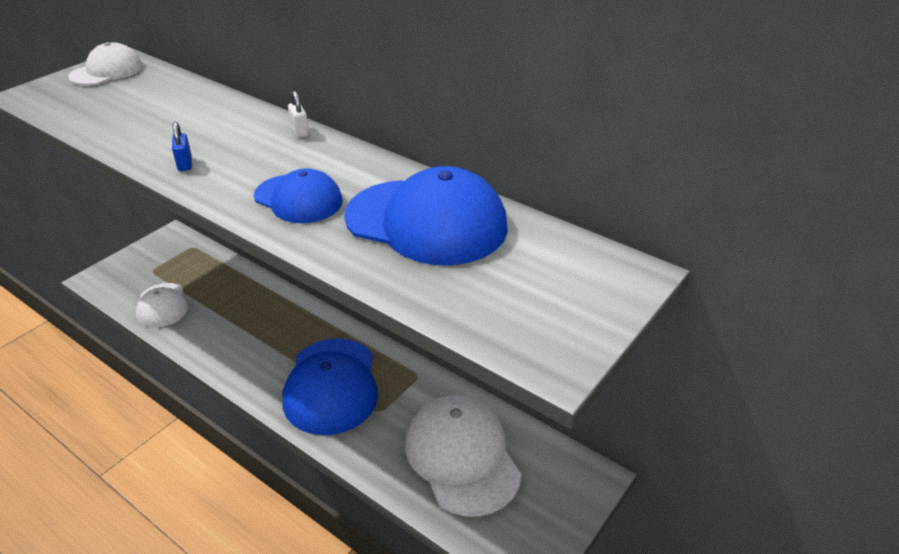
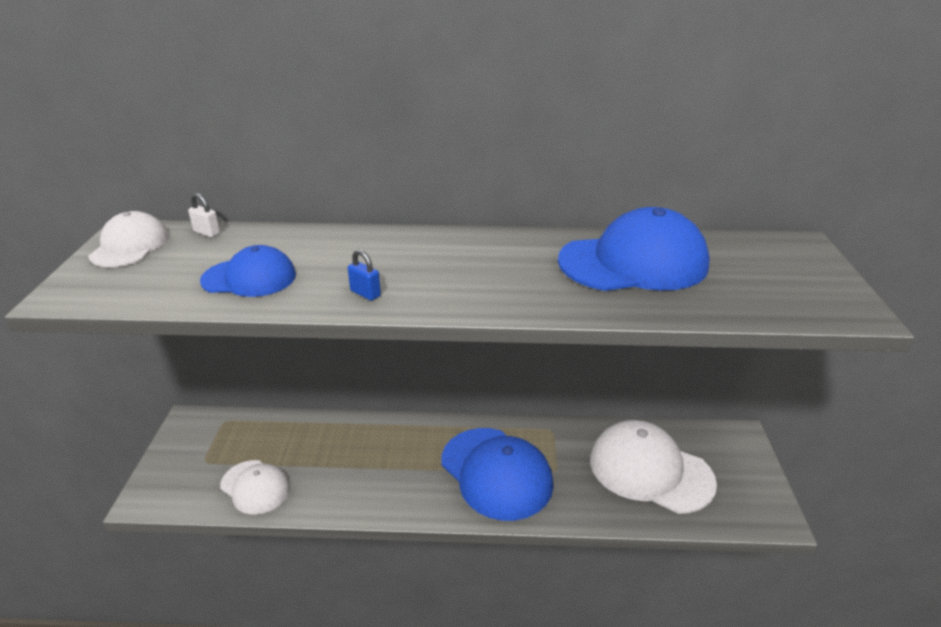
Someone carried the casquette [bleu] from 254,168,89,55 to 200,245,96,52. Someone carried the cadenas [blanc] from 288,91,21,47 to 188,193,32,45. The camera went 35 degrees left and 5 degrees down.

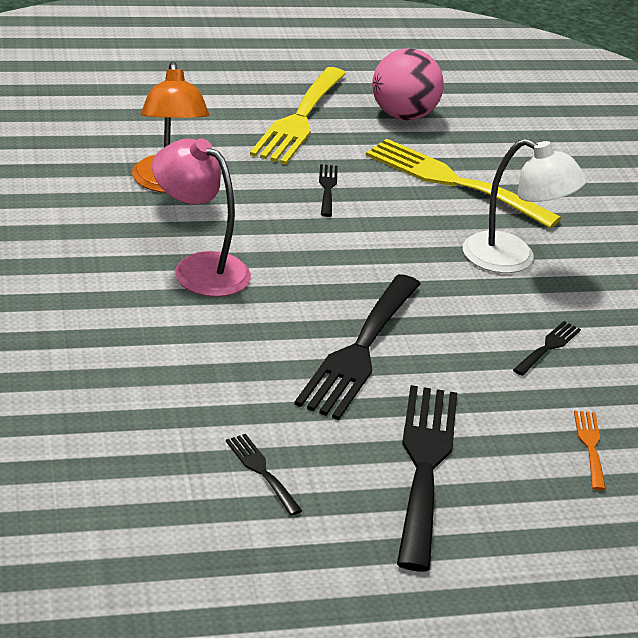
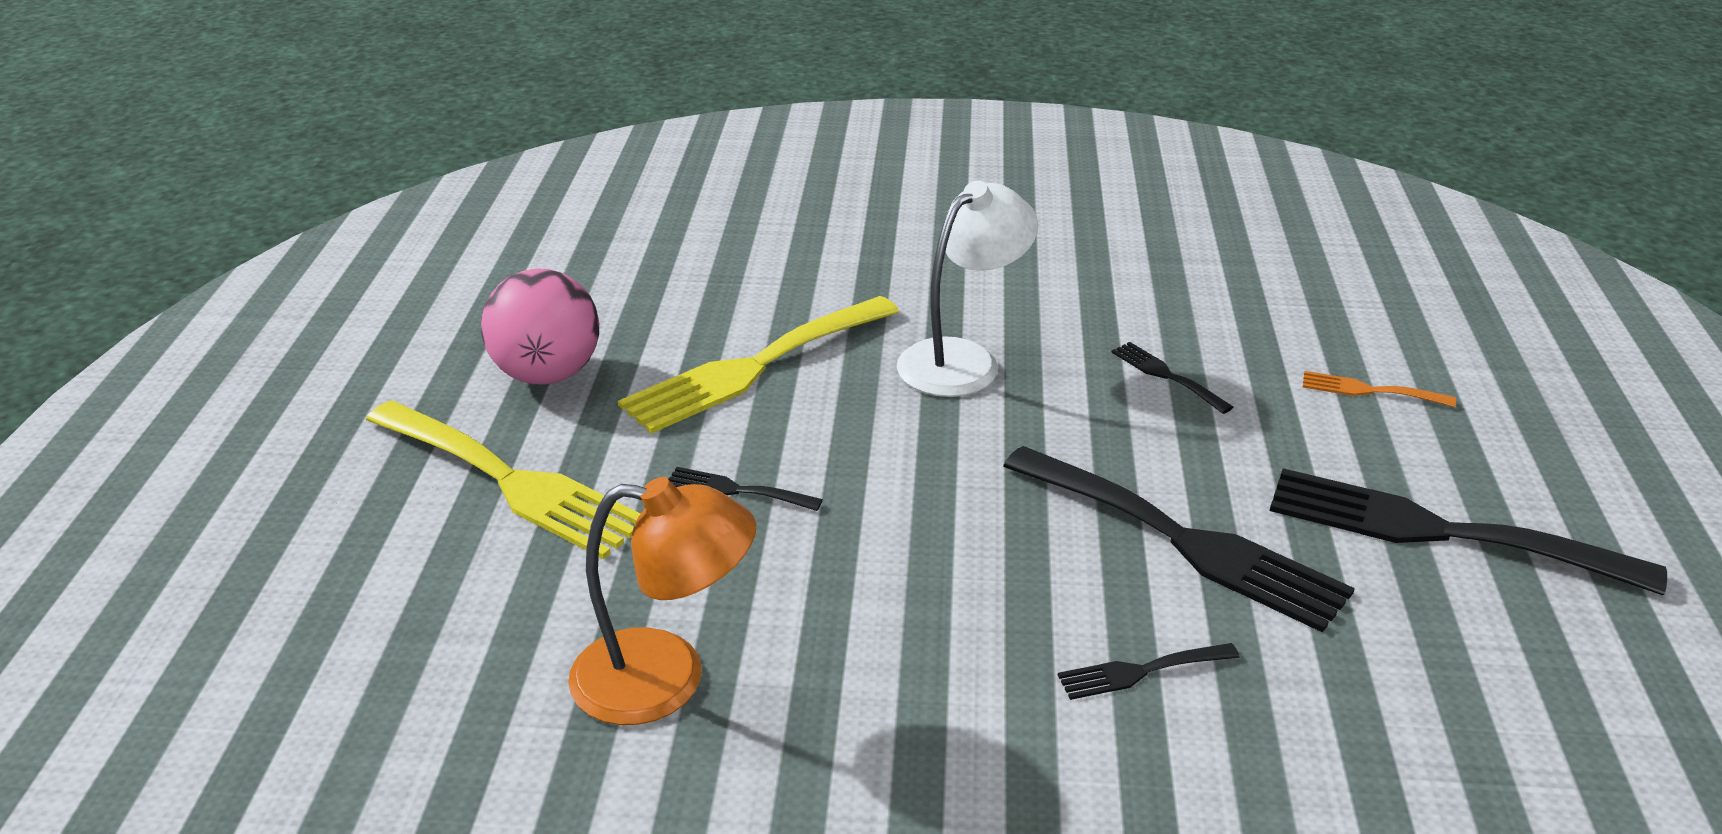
Someone took away the lampe [rose] at 152,138,99,159. Someone carried the fourchette [noir] from 226,434,76,82 to 1058,643,182,57. The camera went 70 degrees left and 0 degrees up.

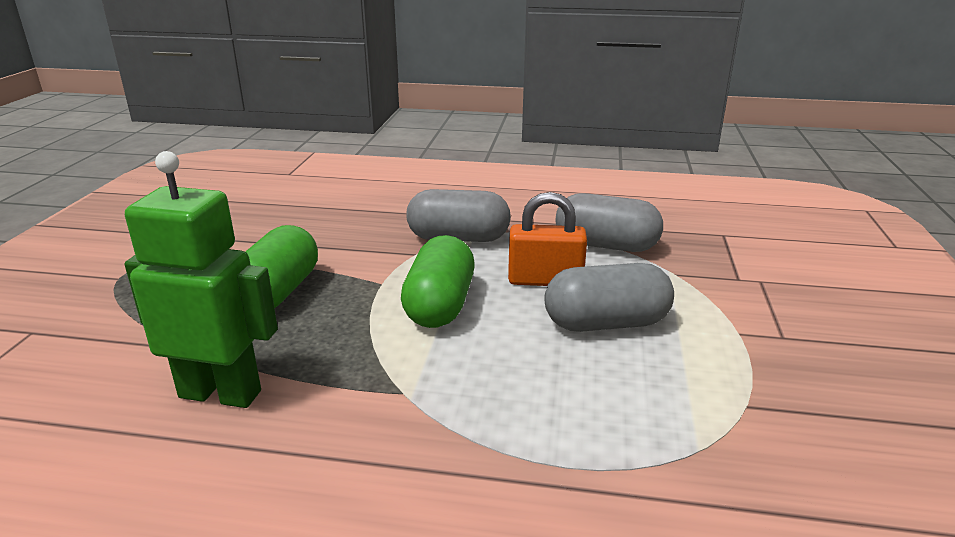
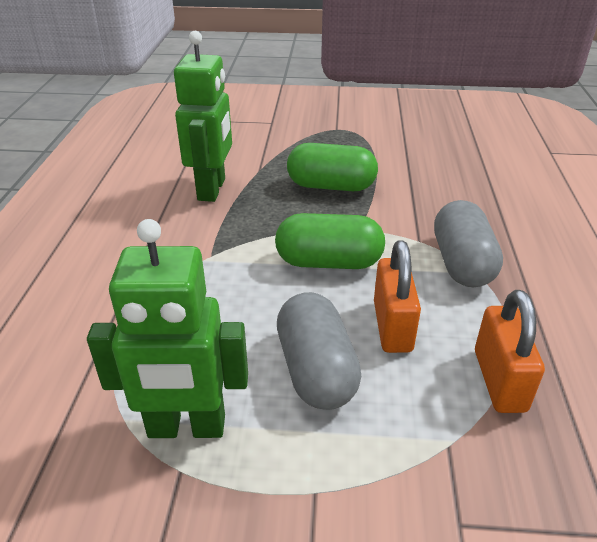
Someone swapped the gélule [gris] at 556,193,107,59 for the cadenas [orange] at 475,290,70,123. Someone put down the robot [vert] at 87,219,161,219. The camera went 85 degrees right and 10 degrees up.

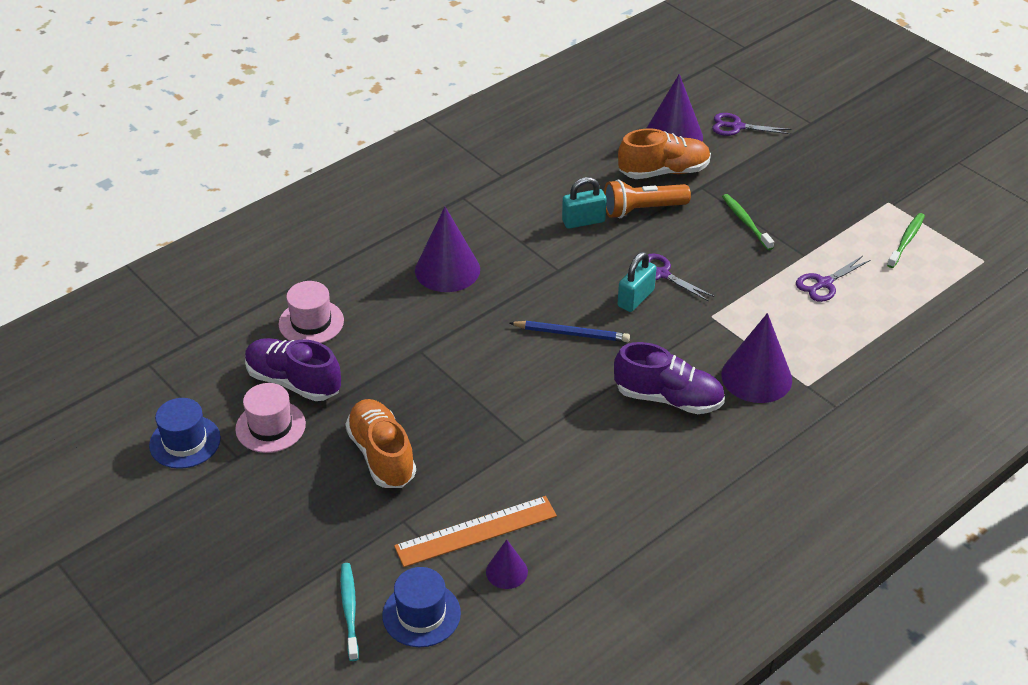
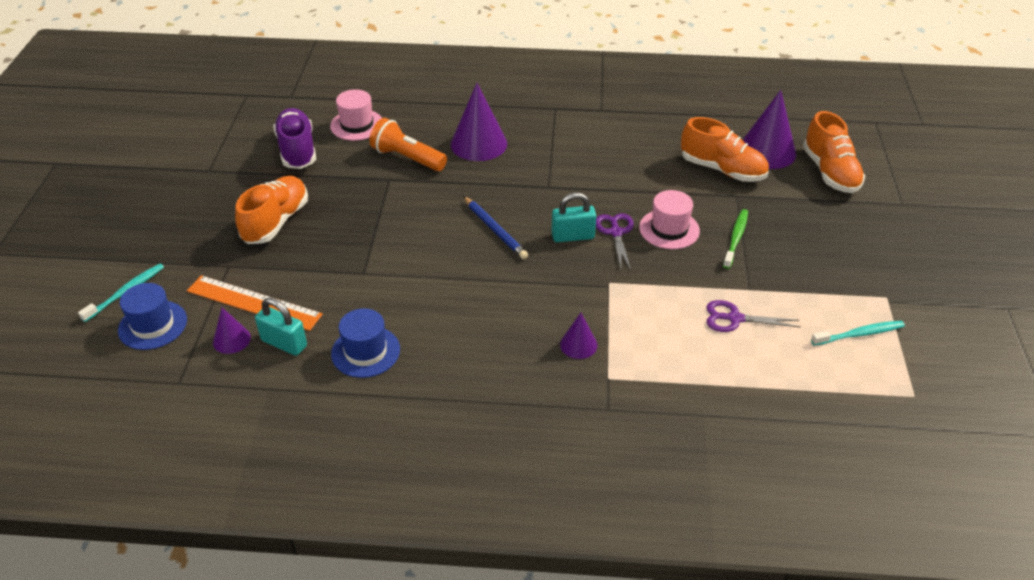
Someone carried the chapeau [bleu] from 149,398,72,71 to 331,308,69,70. Someone carried the chapeau [rose] from 235,383,71,70 to 639,190,61,59. Someone carried the cadenas [turquoise] from 562,177,45,52 to 255,298,52,58. Someone carried the lampe de poche [orange] from 604,180,87,38 to 369,118,78,53. Someone took away the chaussure [violet] at 614,342,111,72. Someone swapped the ciseaux [violet] at 712,113,80,23 for the chaussure [orange] at 803,111,62,82. Someone scaled the cône [violet] at 721,313,71,90 by 0.53. Someone repainted the brosse à dents [vert] at 887,213,38,55, which became the brosse à dents [turquoise] at 811,321,94,25. The camera went 45 degrees right and 0 degrees up.

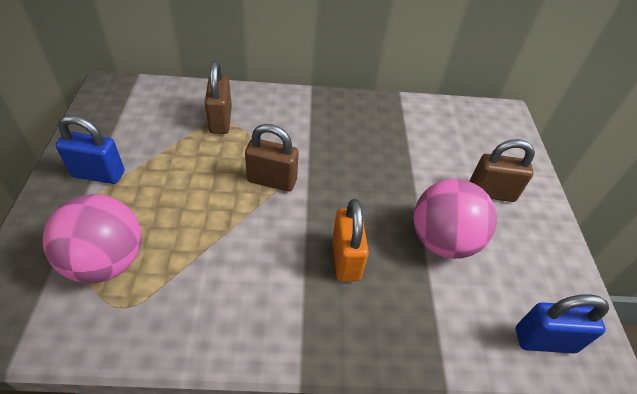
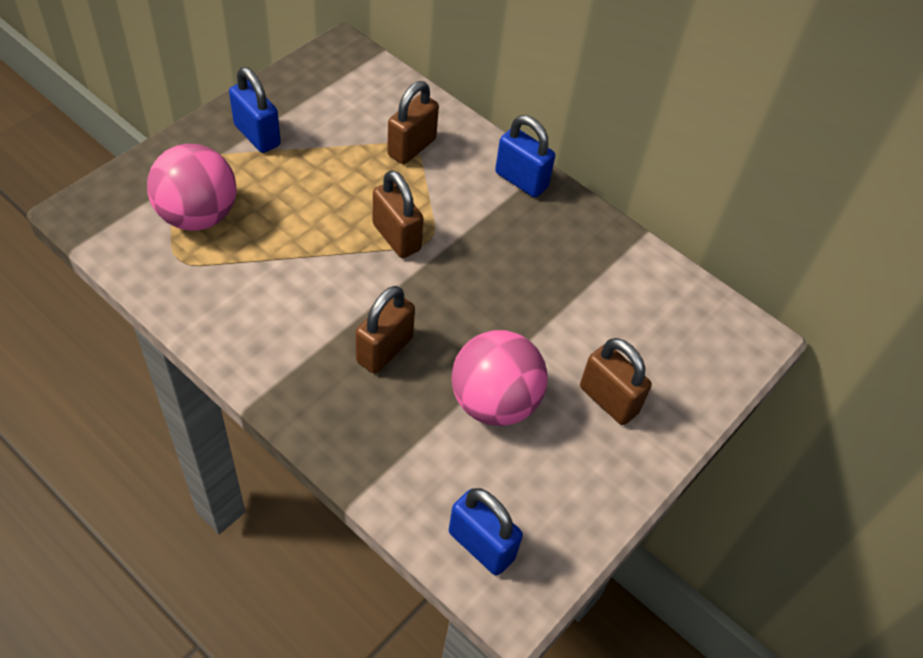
Someone repainted the cadenas [orange] at 332,199,37,82, which became the cadenas [marron] at 355,286,60,88. Someone put down the cadenas [bleu] at 495,115,60,83. The camera went 40 degrees right and 5 degrees up.

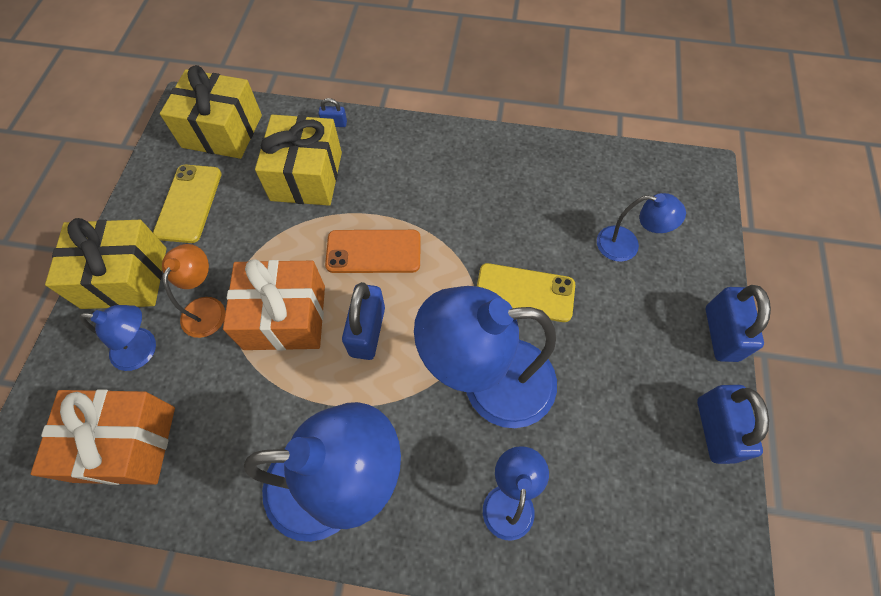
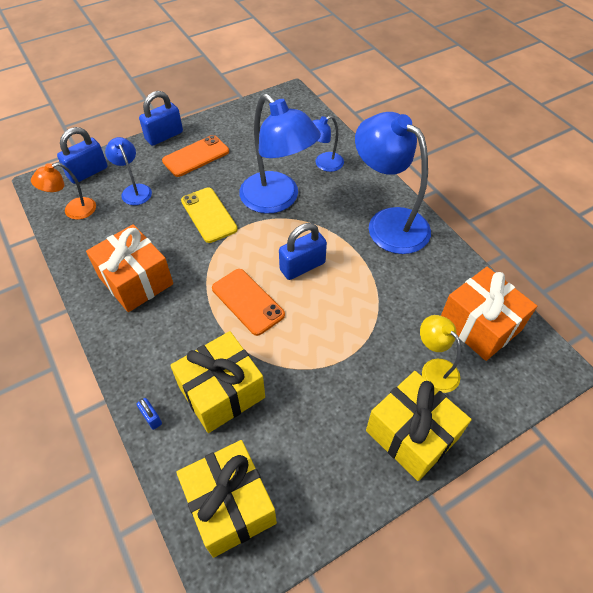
Someone repainted the lampe [bleu] at 79,305,77,66, which became the lampe [jaune] at 420,315,41,78. Someone took away the téléphone [jaune] at 153,165,69,78. Someone carried the lampe [orange] from 162,244,63,94 to 31,163,65,57. Someone carried the cadeau [orange] from 223,259,102,91 to 86,224,87,88. Someone carried the cadenas [bleu] from 697,385,72,79 to 57,127,51,57. Someone put down the téléphone [orange] at 162,135,67,42. The camera went 130 degrees left and 10 degrees down.

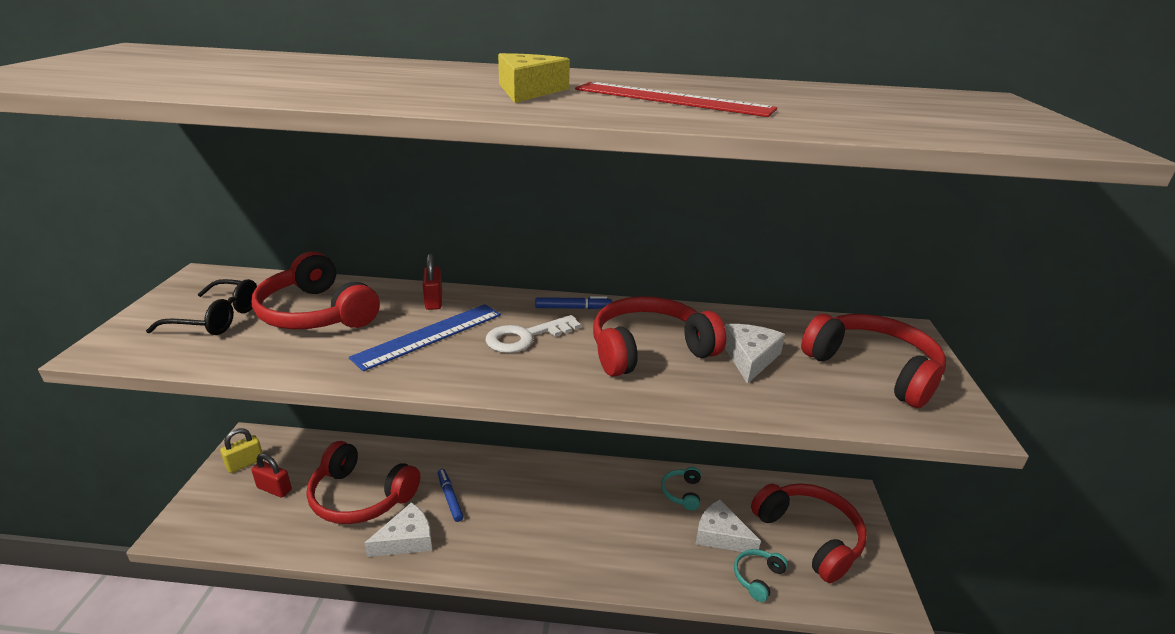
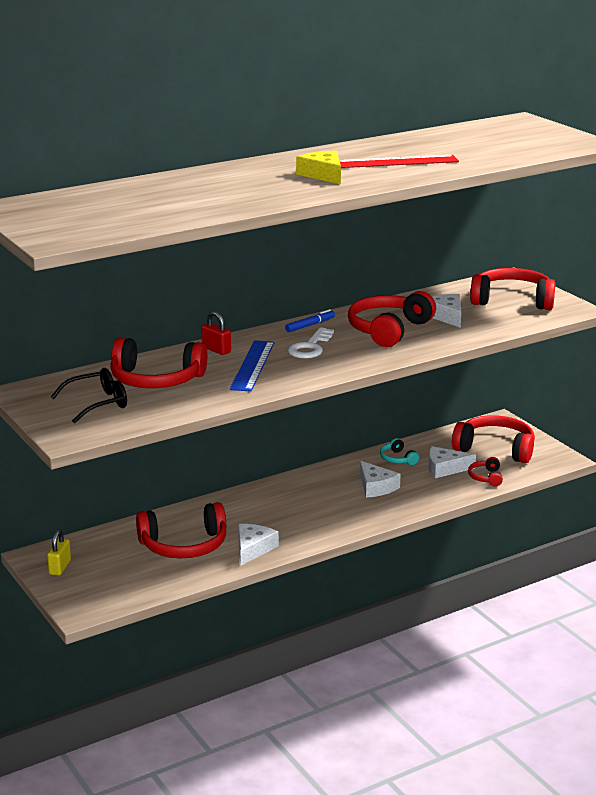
Someone took away the cadenas [rouge] at 252,453,40,45. Someone took away the feutre [bleu] at 438,469,25,53. Someone repainted the casque audio [turquoise] at 734,549,54,53, which became the casque audio [rouge] at 468,457,35,30. Someone put down the fromage [blanc] at 360,461,41,37. The camera went 35 degrees left and 5 degrees down.

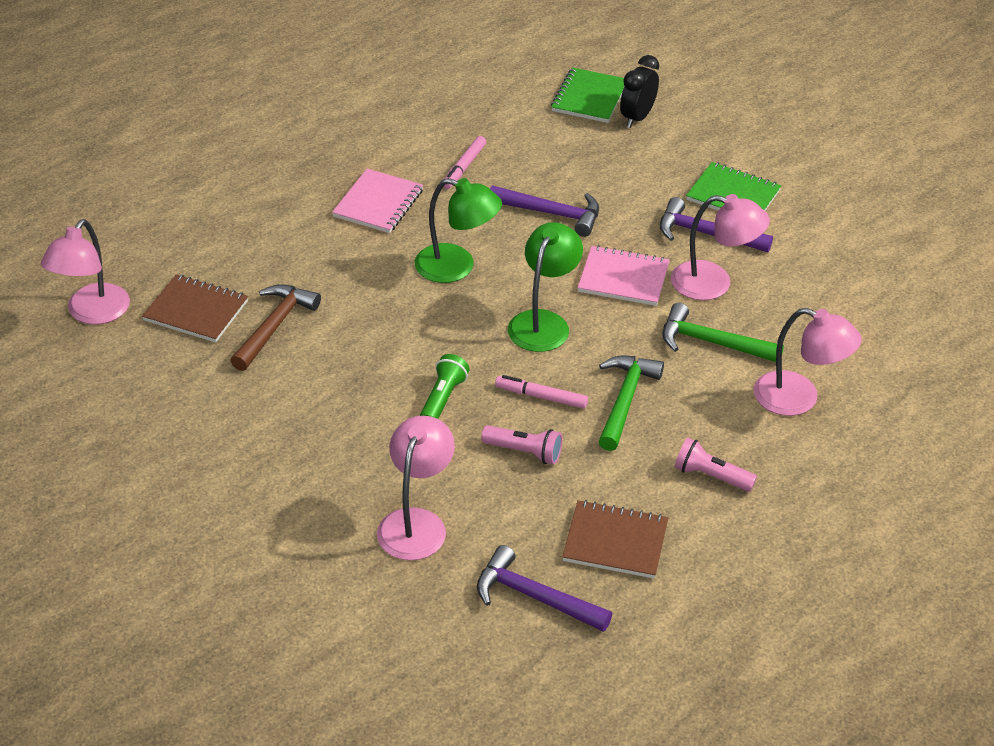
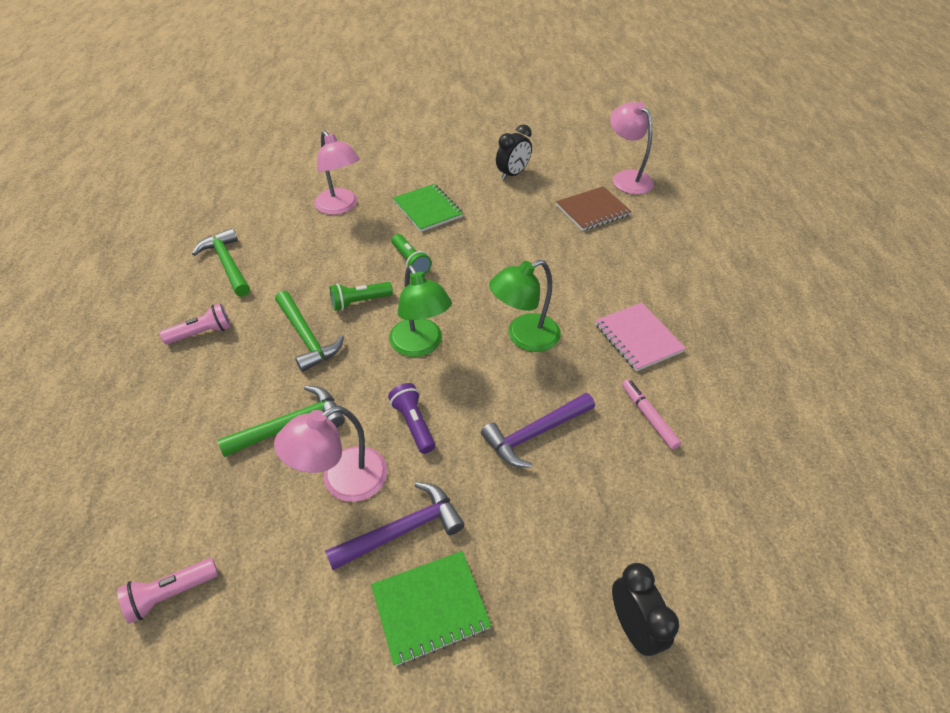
Someone took away the marteau [marron] at 230,284,91,87. Someone took away the marteau [violet] at 477,545,135,87. Someone carried the lampe de poche [rose] from 481,425,81,39 to 117,558,101,66. Someone swapped the feutre [rose] at 495,375,93,34 for the lampe de poche [vert] at 330,282,63,29. Someone carried the carnet [vert] from 551,67,73,56 to 393,184,70,48. Someone swapped the carnet [marron] at 562,500,106,79 for the marteau [vert] at 192,228,58,69. Someone swapped the carnet [rose] at 578,245,92,61 for the lampe de poche [violet] at 388,383,47,71. Someone took away the lampe [rose] at 754,308,108,108. Someone put down the réveil [noir] at 496,124,36,56. The camera went 130 degrees right and 5 degrees up.

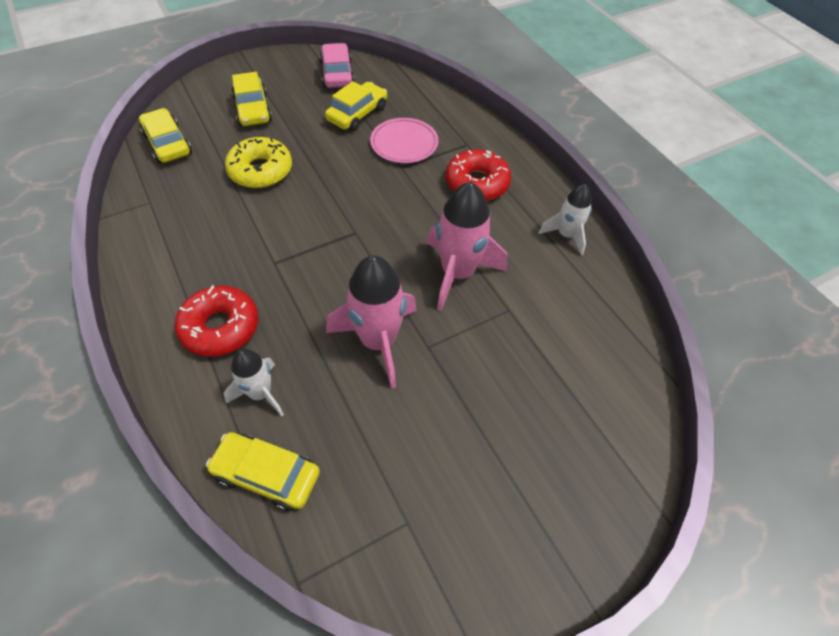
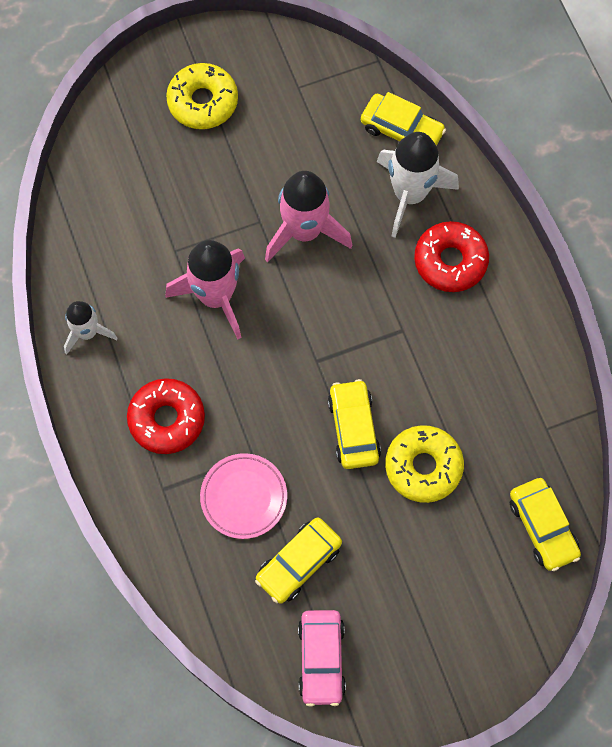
Someone scaled the fusée [blanc] at 224,349,60,67 by 1.68. Someone carried the voiture [jaune] from 232,72,40,54 to 328,379,53,90. Someone put down the beignet [jaune] at 166,63,72,66. The camera went 170 degrees left and 15 degrees up.

